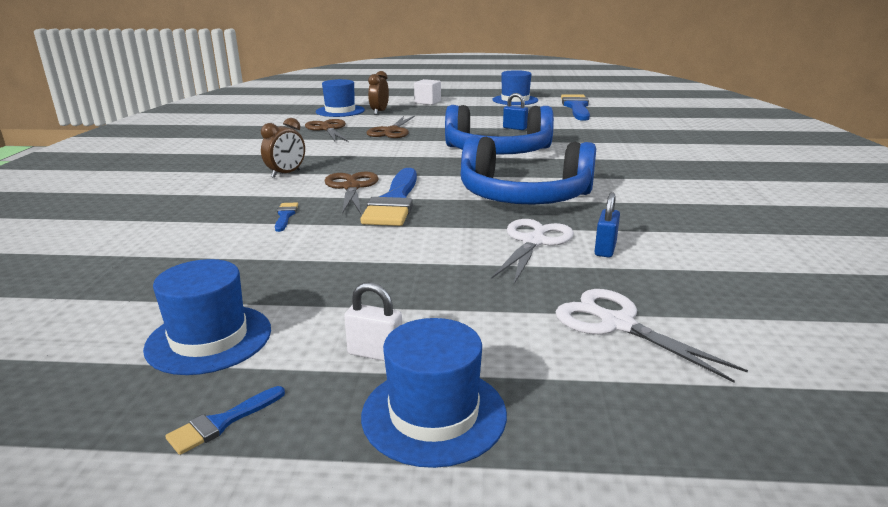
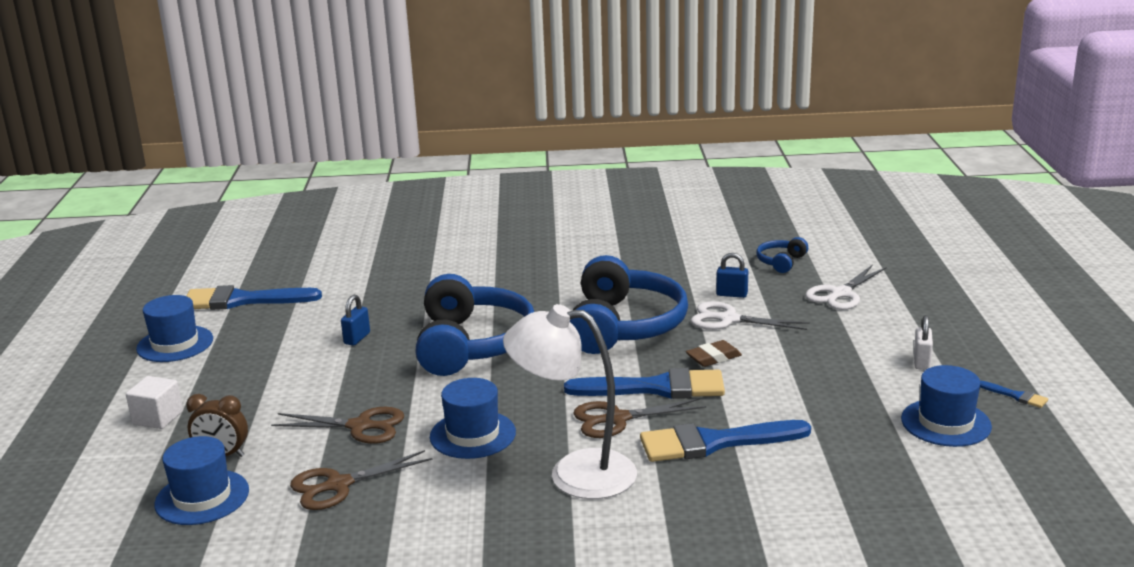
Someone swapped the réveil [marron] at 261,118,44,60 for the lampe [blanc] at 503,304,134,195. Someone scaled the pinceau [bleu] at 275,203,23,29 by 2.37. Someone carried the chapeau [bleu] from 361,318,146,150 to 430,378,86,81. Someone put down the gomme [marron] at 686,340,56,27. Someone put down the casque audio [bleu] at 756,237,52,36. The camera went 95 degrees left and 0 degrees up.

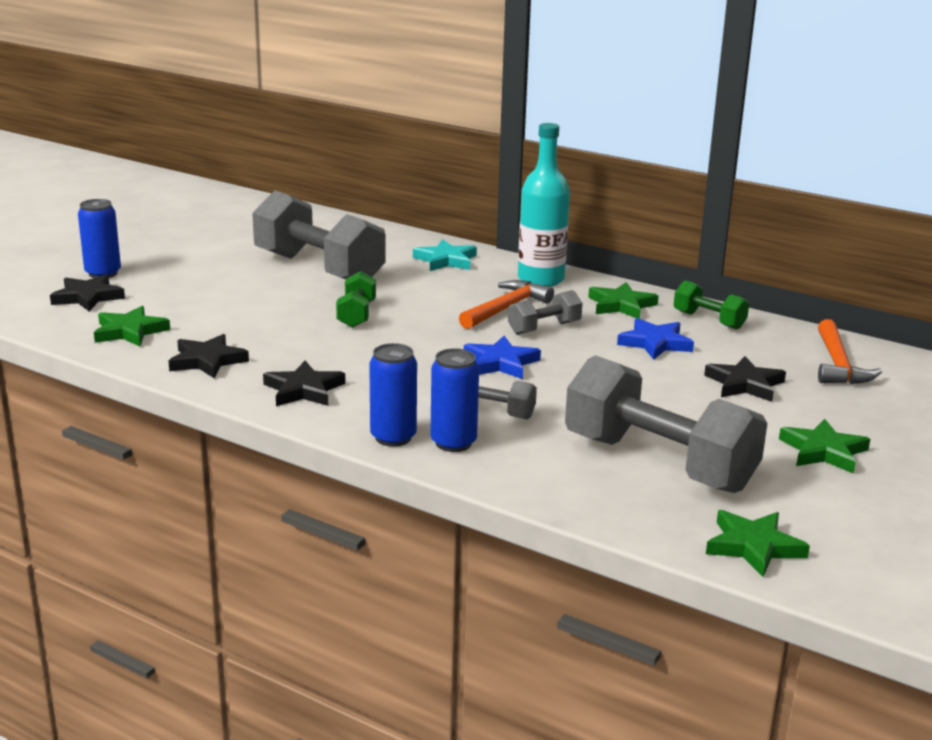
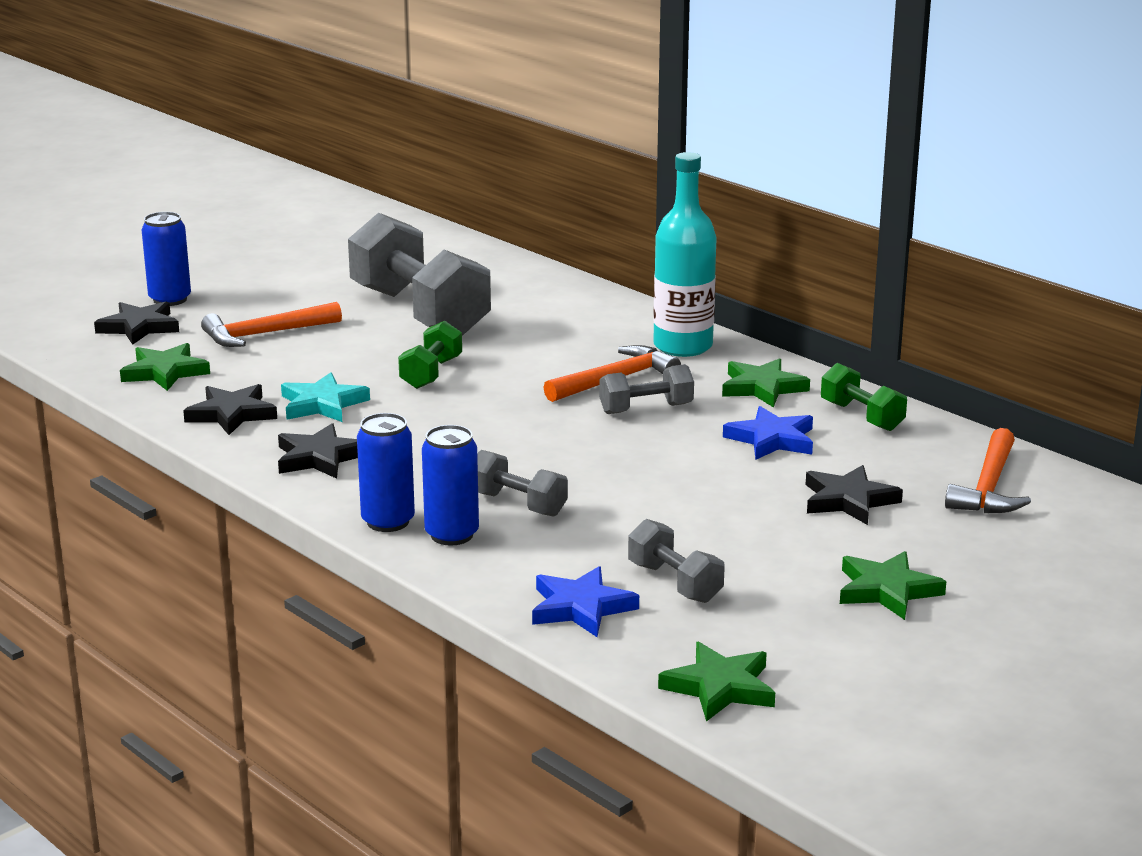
Someone carried the étoile [turquoise] from 413,239,64,32 to 281,372,89,50. Someone carried the étoile [bleu] from 464,336,77,43 to 532,566,107,71. Someone scaled the haltère [gris] at 565,355,202,138 by 0.47. Someone put down the marteau [orange] at 201,302,141,45. The camera went 15 degrees right and 0 degrees up.

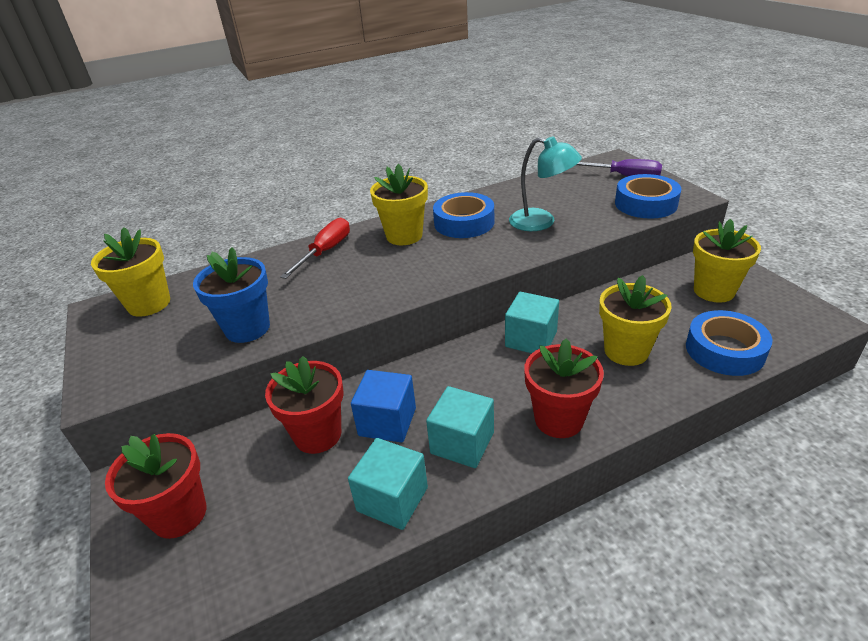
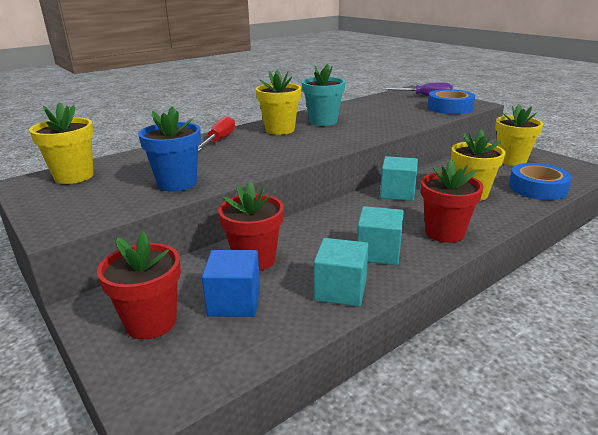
Someone carried the cube [bleu] from 351,370,65,73 to 202,250,58,67. Someone swapped the ruban adhésif [bleu] at 433,192,61,46 for the pot de fleurs [turquoise] at 302,64,43,62. Someone took away the lampe [turquoise] at 509,136,73,95. The camera went 15 degrees left and 10 degrees down.

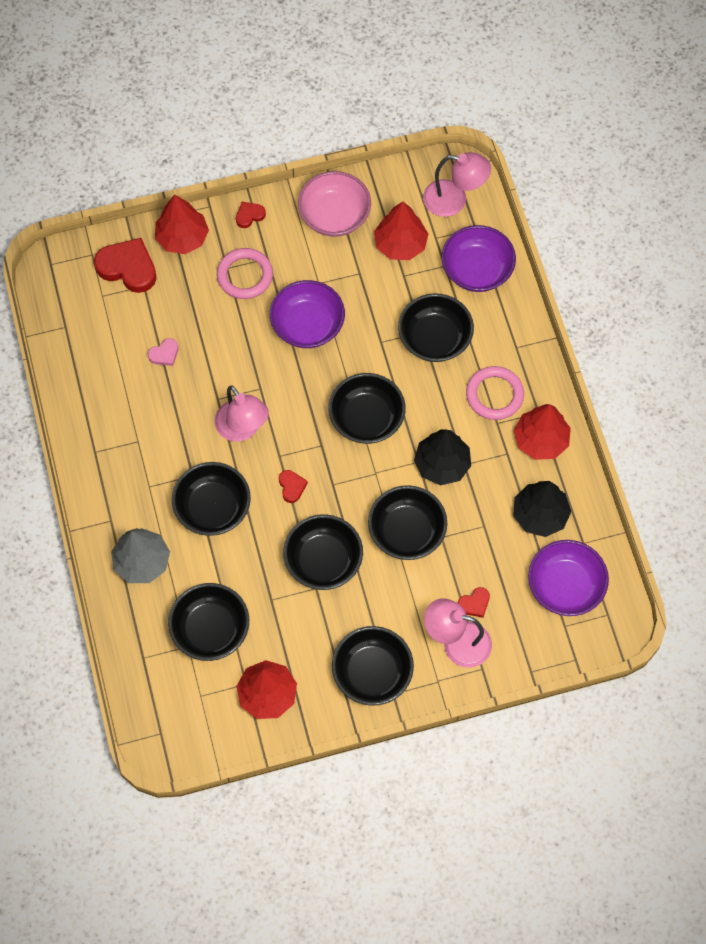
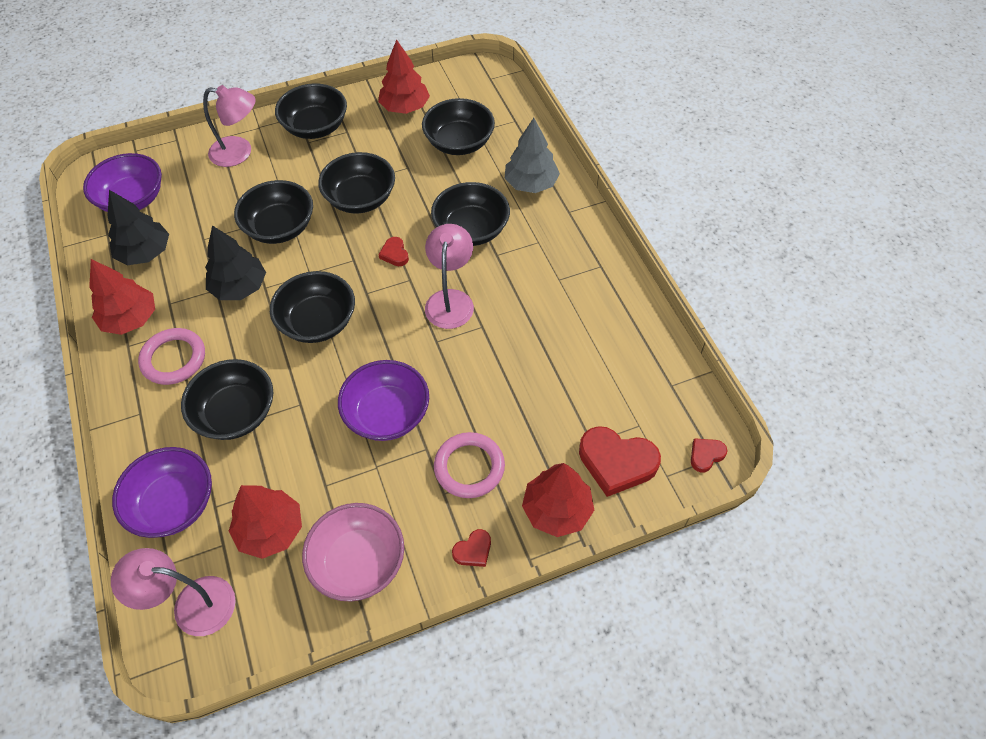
Someone took away the cœur [rose] at 148,338,30,28. Someone rotated the lampe [rose] at 215,386,54,56 by 45 degrees clockwise. Someone carried the cœur [rouge] from 458,587,32,31 to 691,438,37,34. The camera went 175 degrees right and 10 degrees down.

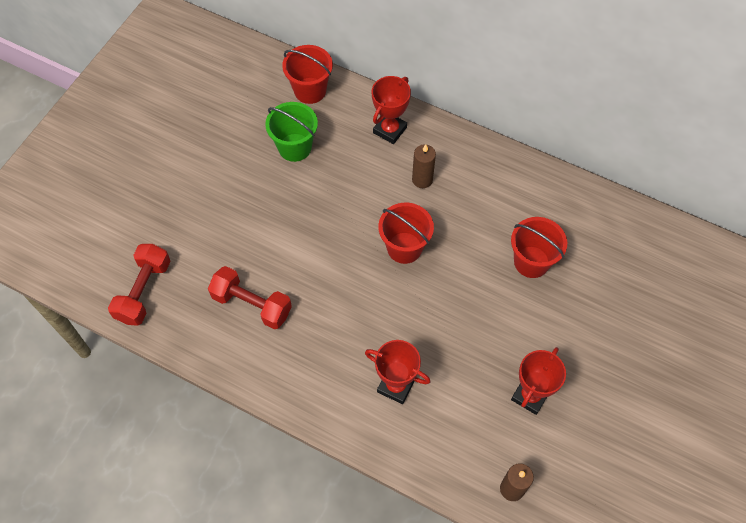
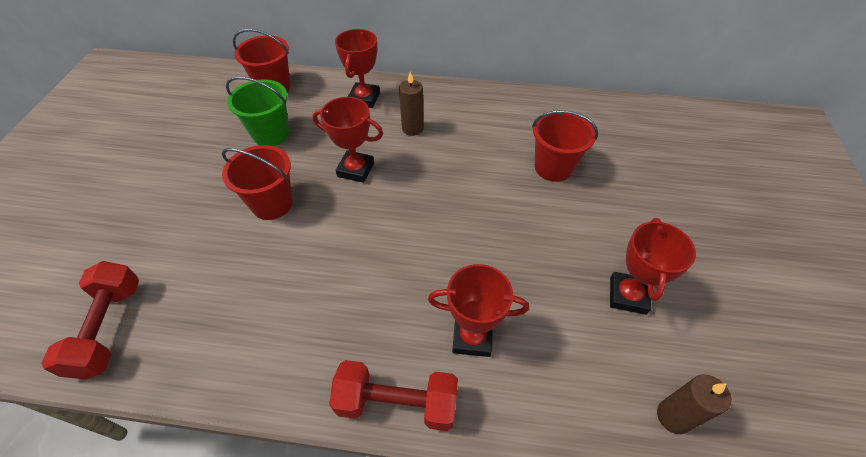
Someone carried the haltère [rouge] from 208,266,84,63 to 329,360,129,71. Someone carried the seau [rouge] from 378,203,56,61 to 222,145,71,75. Someone put down the trophée [rouge] at 312,97,71,86. The camera went 20 degrees left and 10 degrees down.

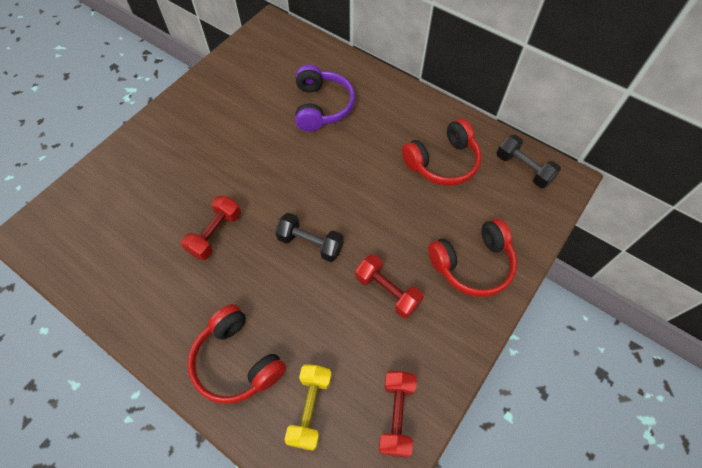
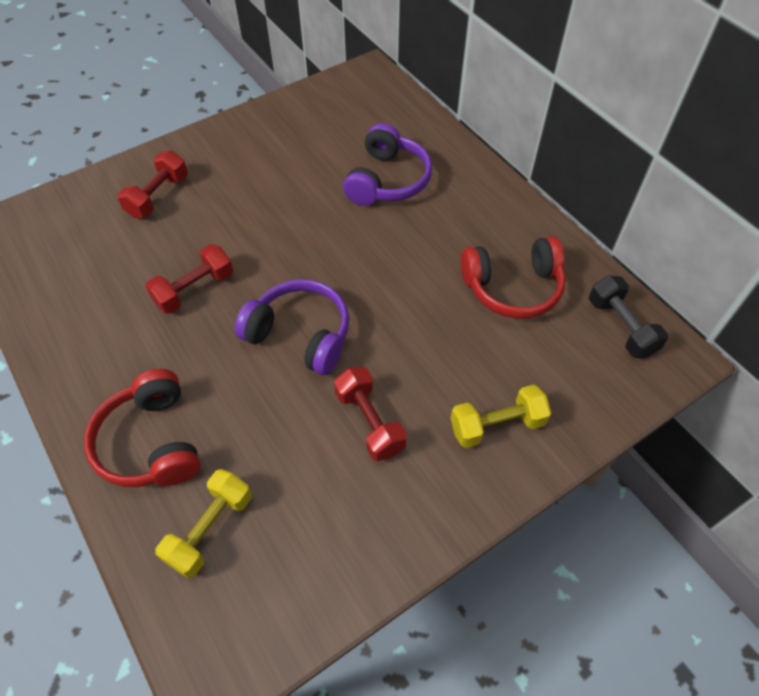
Someone swapped the haltère [noir] at 275,213,69,49 for the casque audio [violet] at 235,279,114,96. Someone carried the haltère [rouge] from 379,371,38,87 to 118,151,70,67. Someone swapped the casque audio [rouge] at 428,219,90,78 for the haltère [jaune] at 450,385,101,63. The camera went 20 degrees right and 5 degrees down.

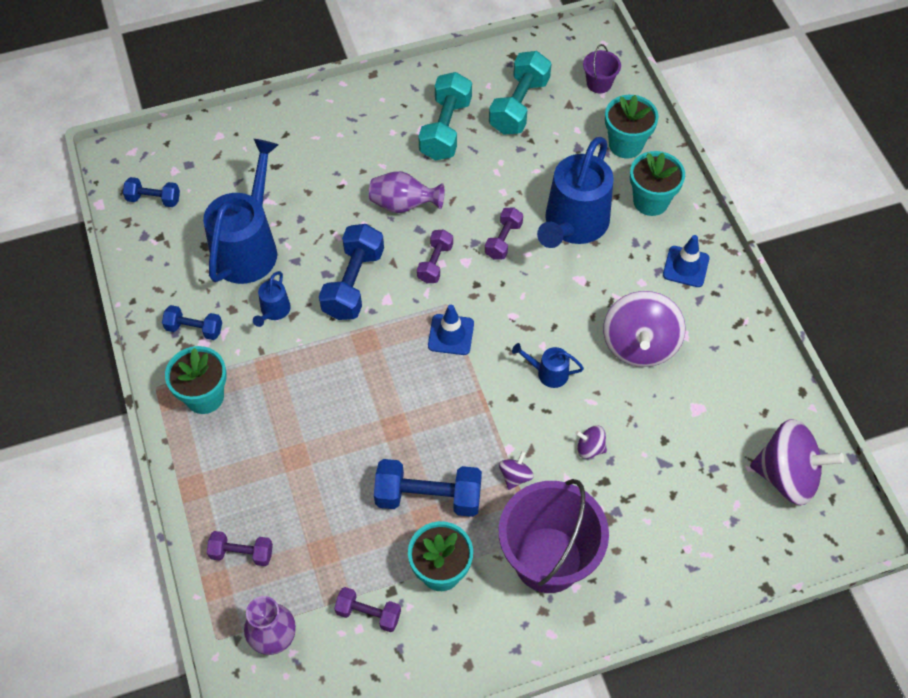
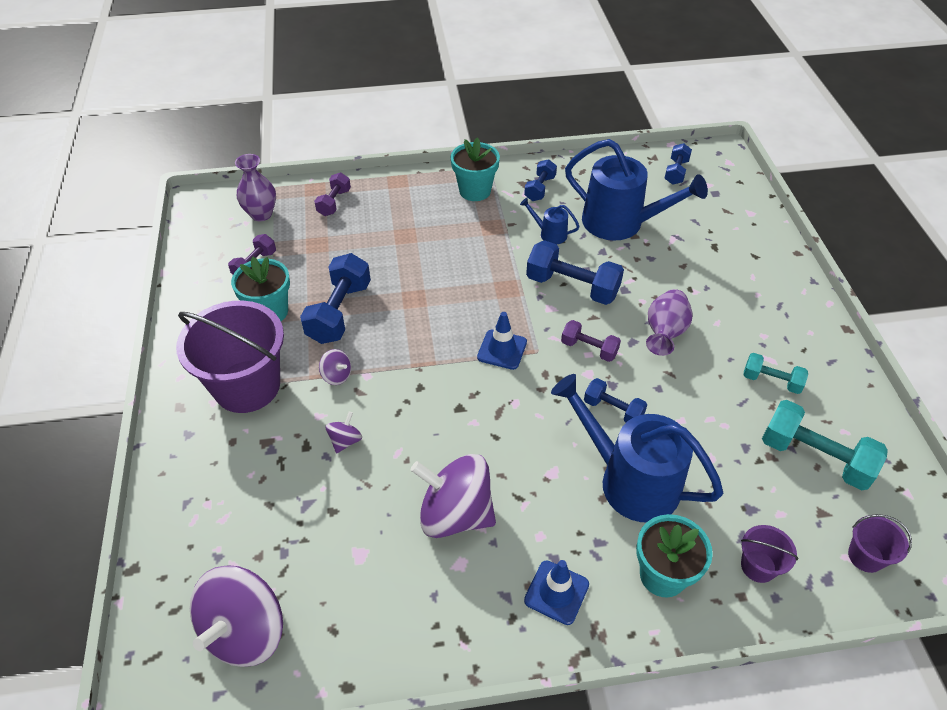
Someone scaled the haltère [turquoise] at 418,72,54,88 by 0.58. Someone repainted the haltère [violet] at 485,208,38,52, which became the haltère [bleu] at 584,378,63,45. Someone took away the arrosoir [bleu] at 512,343,72,45. Someone swapped the pot de fleurs [turquoise] at 605,95,54,63 for the seau [violet] at 741,525,57,58. The camera went 100 degrees right and 10 degrees down.

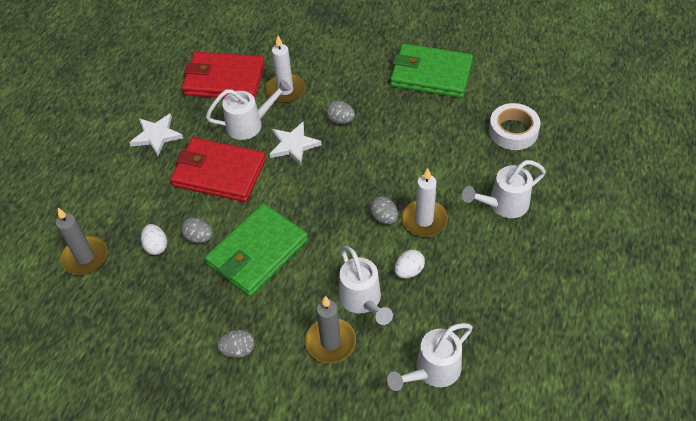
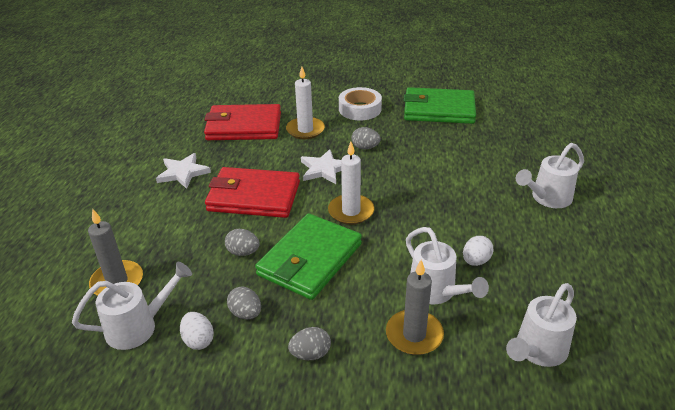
Someone carried the œuf [blanc] from 141,224,26,31 to 180,312,34,38. Someone carried the arrosoir [blanc] from 206,79,85,61 to 72,262,120,88. Someone carried the œuf [gris] from 370,196,28,28 to 227,287,34,32. Someone carried the bougie [blanc] from 402,168,46,69 to 328,142,47,83. Someone carried the ruban adhésif [blanc] from 489,103,52,47 to 339,87,43,33. The camera went 10 degrees left and 15 degrees down.

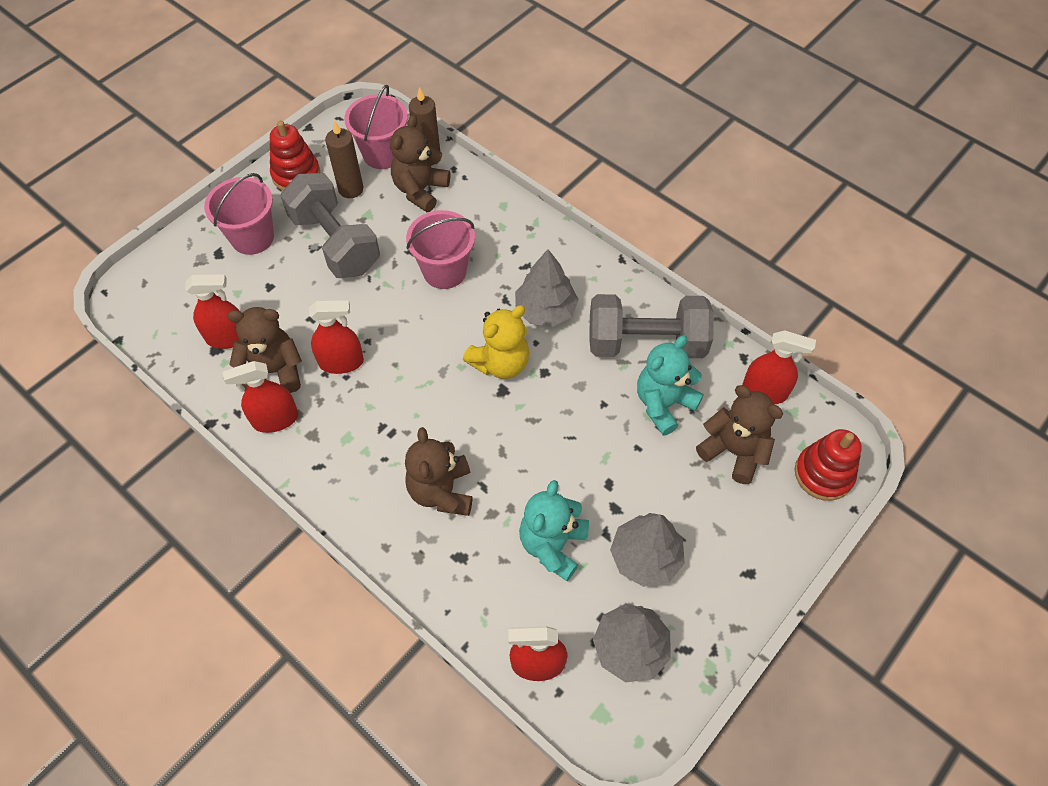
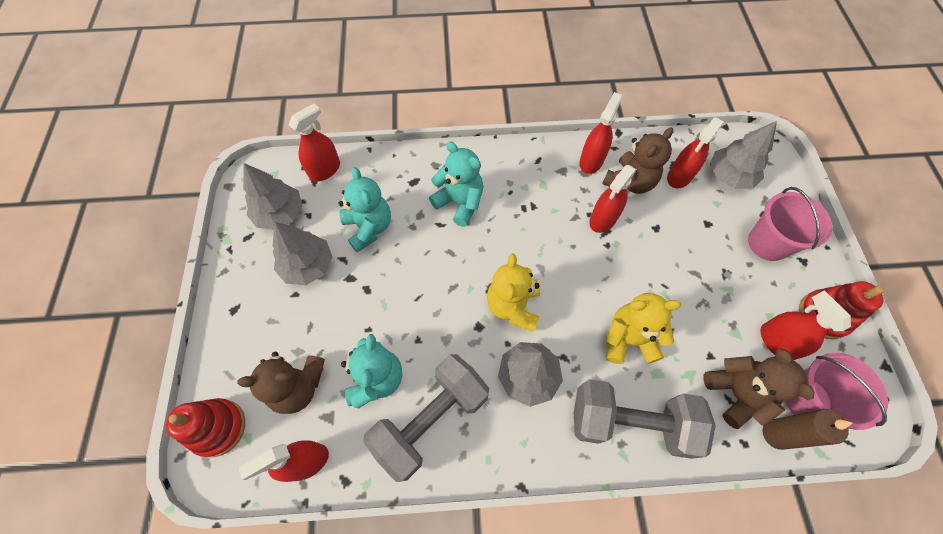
Someone carried the haltère [gris] from 280,173,100,105 to 574,379,142,80. Someone swapped the bougie [marron] at 325,120,38,78 for the vaporisateur [rouge] at 760,290,91,70. Someone repainted the ours en peluche [marron] at 405,427,67,89, which became the ours en peluche [turquoise] at 429,142,54,85. Someone swapped the seau [rose] at 406,210,69,79 for the ours en peluche [jaune] at 605,293,76,71. Someone put down the arbre [gris] at 710,121,67,68. The camera went 135 degrees right and 5 degrees up.

